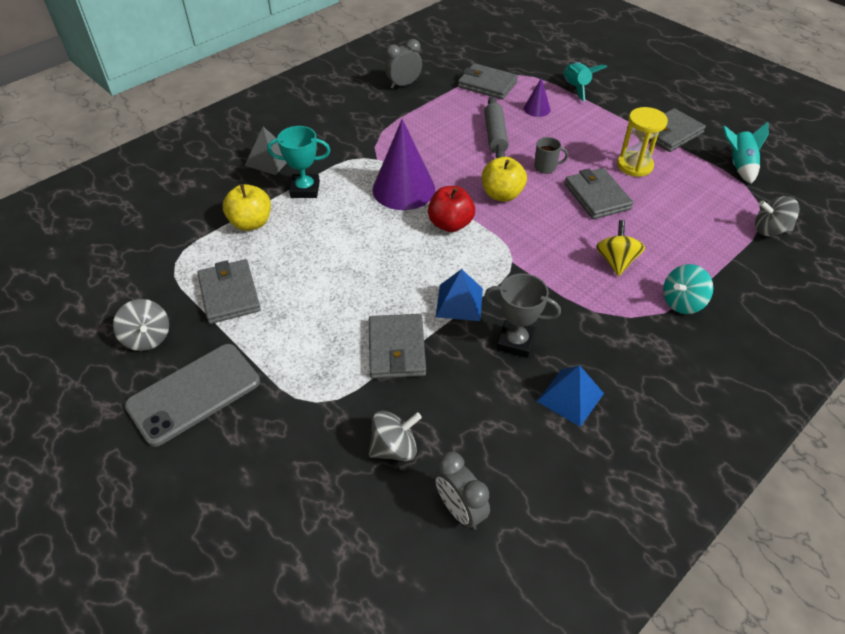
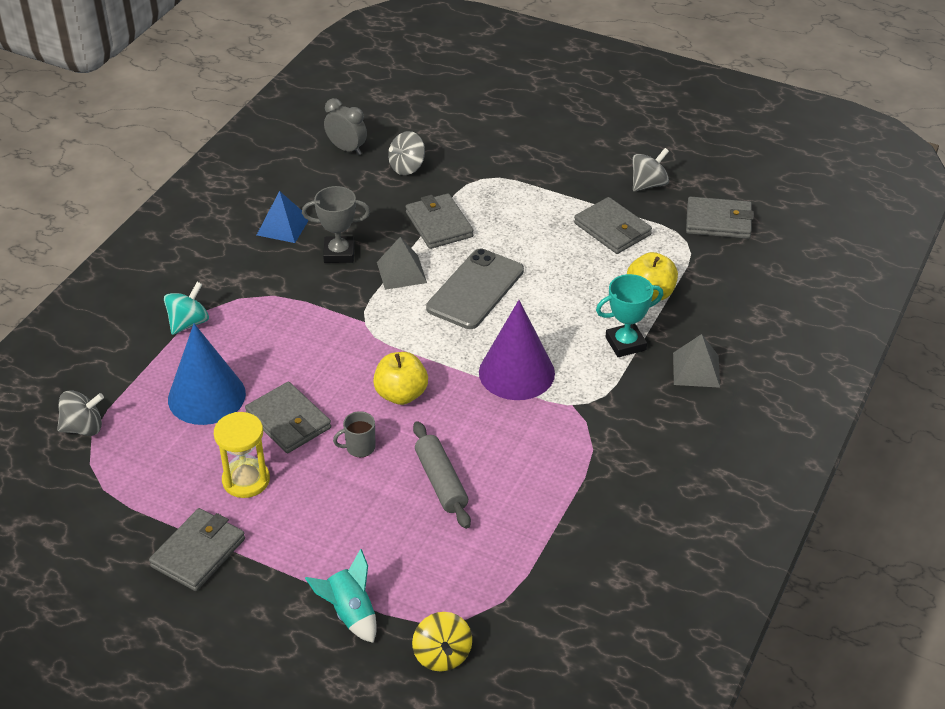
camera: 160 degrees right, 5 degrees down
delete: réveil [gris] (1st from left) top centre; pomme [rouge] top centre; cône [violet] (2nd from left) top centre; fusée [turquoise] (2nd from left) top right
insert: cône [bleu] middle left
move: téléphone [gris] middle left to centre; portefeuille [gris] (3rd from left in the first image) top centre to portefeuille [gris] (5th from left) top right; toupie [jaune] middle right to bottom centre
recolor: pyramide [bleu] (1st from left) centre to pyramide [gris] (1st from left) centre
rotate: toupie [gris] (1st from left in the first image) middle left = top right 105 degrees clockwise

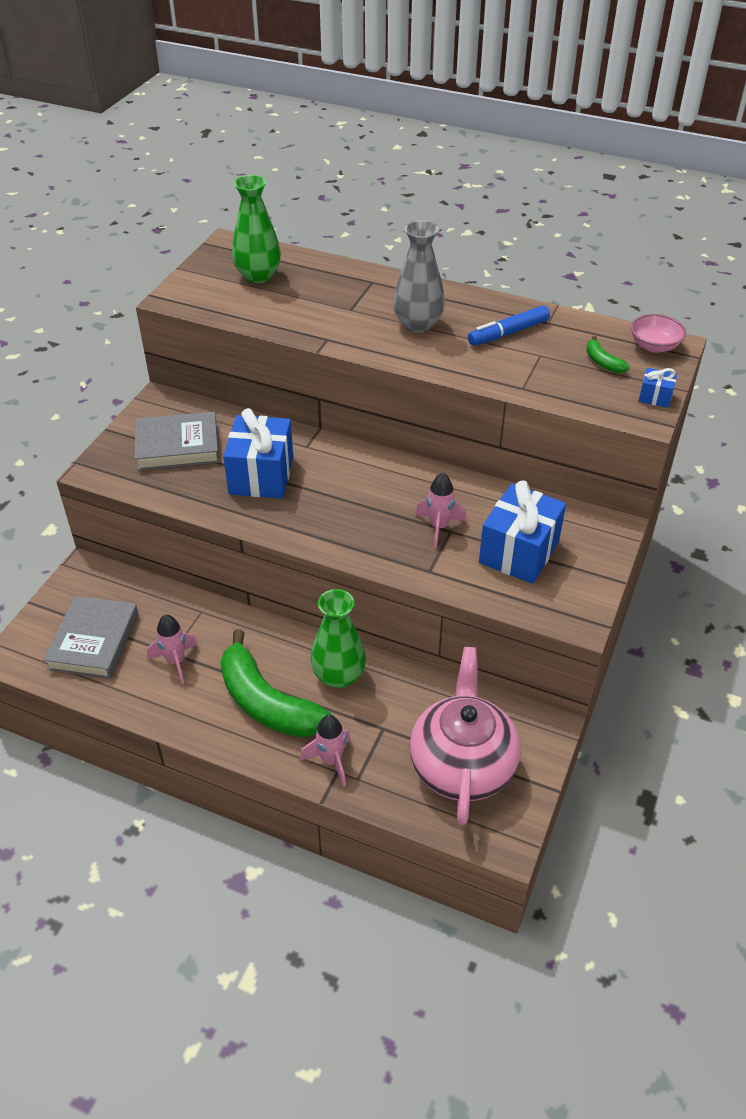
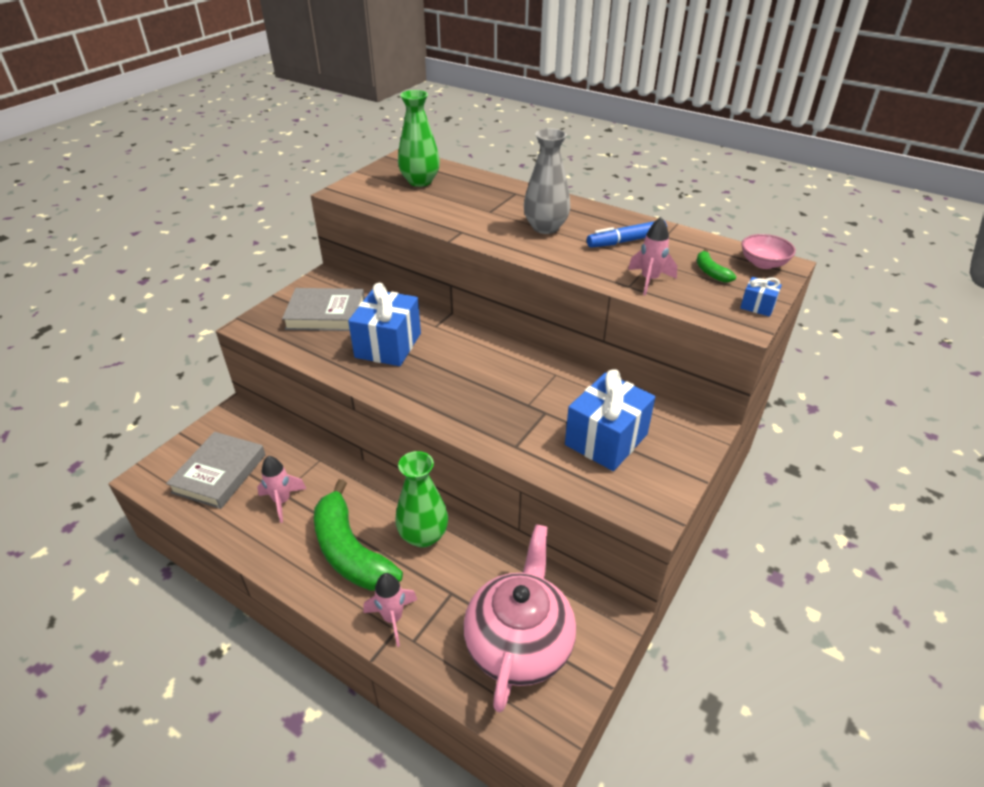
camera: 10 degrees right, 5 degrees down
move: fusée [rose] (3rd from left) centre to top centre

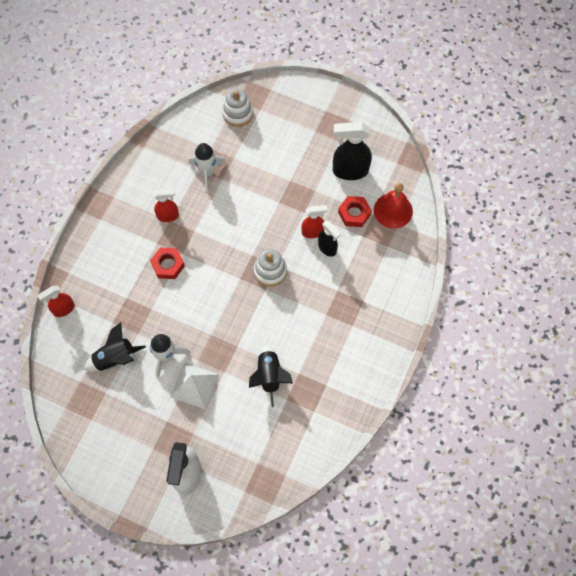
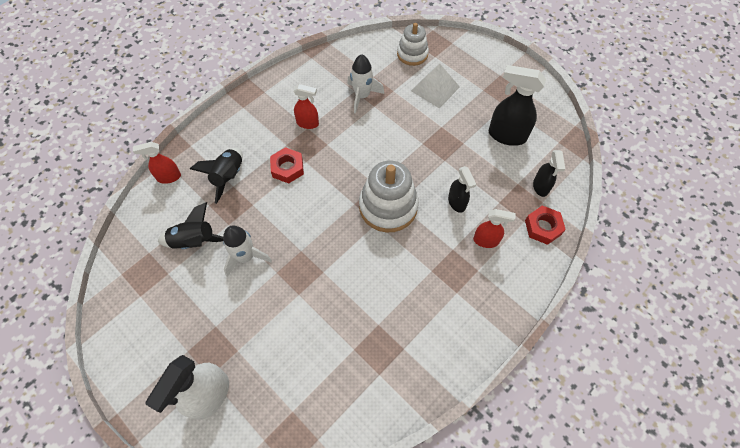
camera: 20 degrees right, 5 degrees down
move: pyramide [blanc] bottom centre to top centre; fusée [noir] (2nd from left) centre to middle left; vaporisateur [rouge] (3rd from left) centre to middle right; écrou [rouge] (2nd from left) centre to middle right
replace: cloche [rouge] middle right to vaporisateur [noir] (3rd from left) middle right
resize: jouet à empiler [blanc] (2nd from left in the first image) centre = centre x1.60

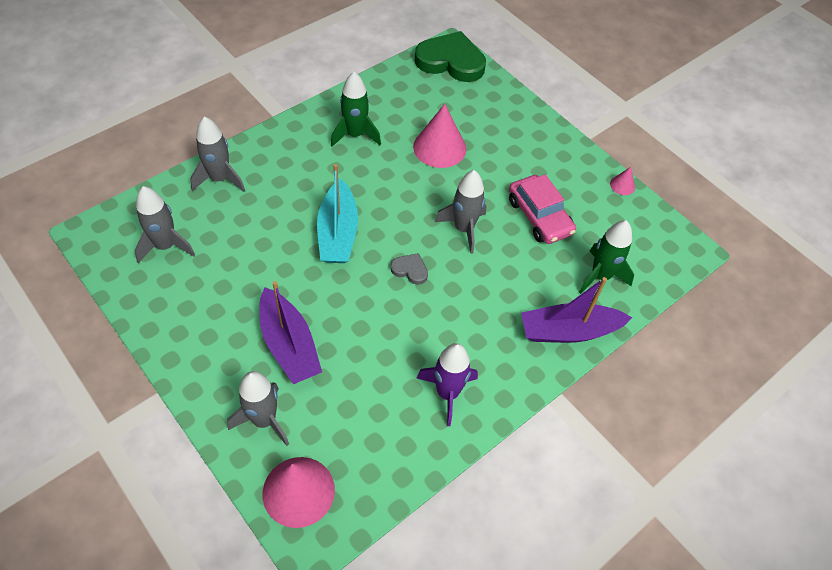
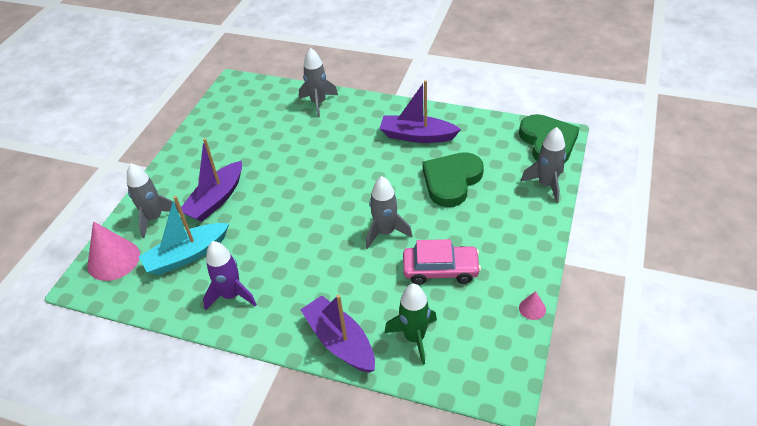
camera: 65 degrees right, 10 degrees down
delete: cœur [gris] centre
move: fusée [gris] (1st from left in the first image) middle left to fusée [gris] (4th from left) middle right; bateau [turquoise] centre to middle left
replace: fusée [vert] (1st from left) top centre to bateau [violet] (3rd from left) top centre; cône [rose] (2nd from left) top centre to cœur [vert] (1st from left) centre
rotate: voiture [rose] centre = centre 120 degrees counterclockwise

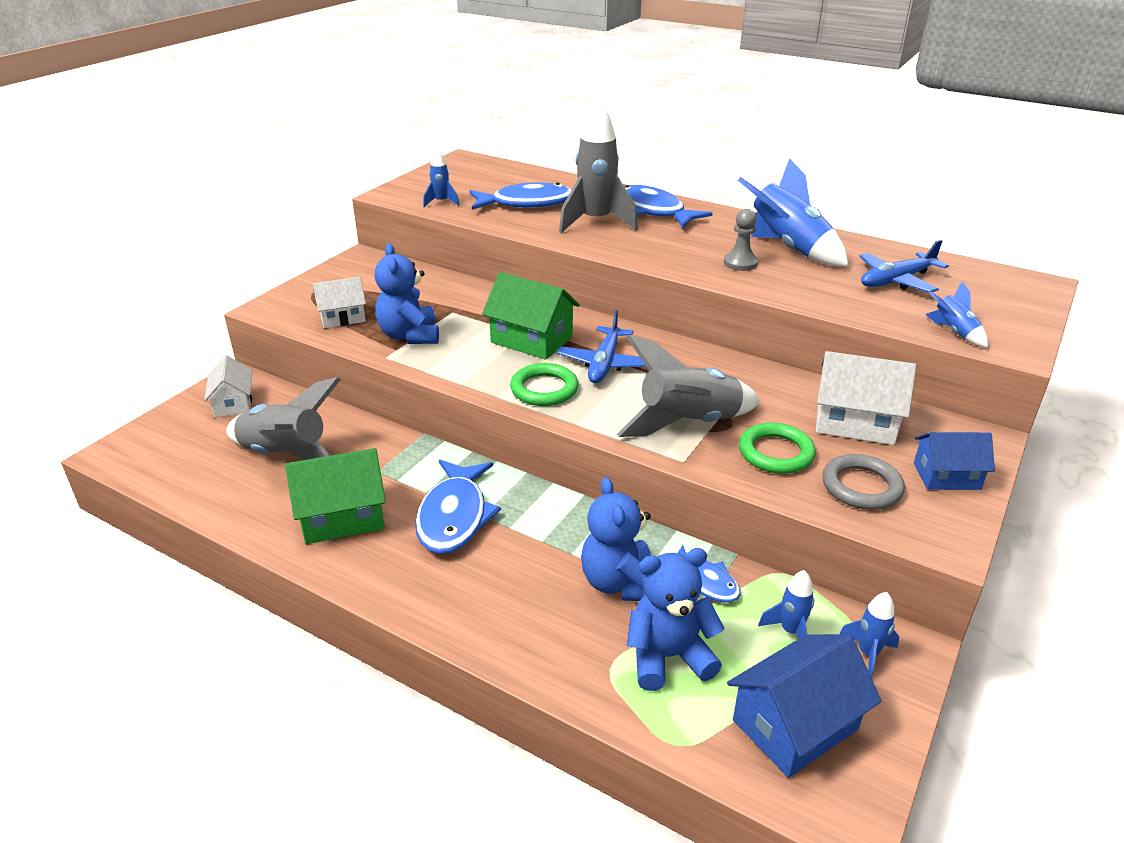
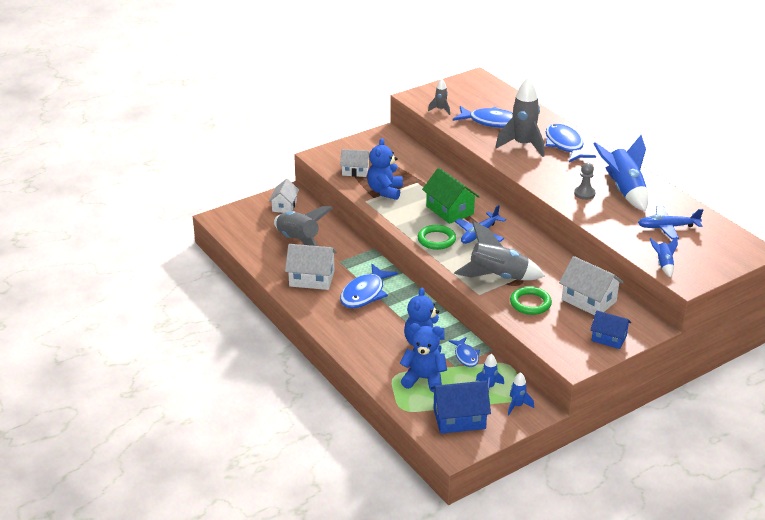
camera: 25 degrees right, 0 degrees up
delete: anneau [gris] middle right
recolor: maison [vert] (1st from left) middle left to maison [blanc] (2nd from left) centre; fusée [bleu] (1st from left) top centre to fusée [gris] (2nd from left) top centre

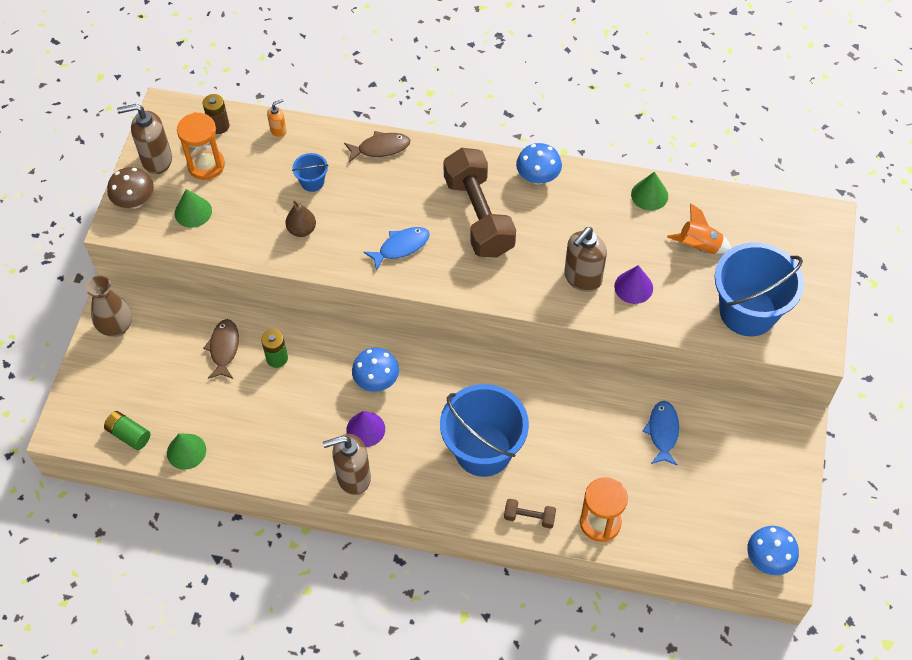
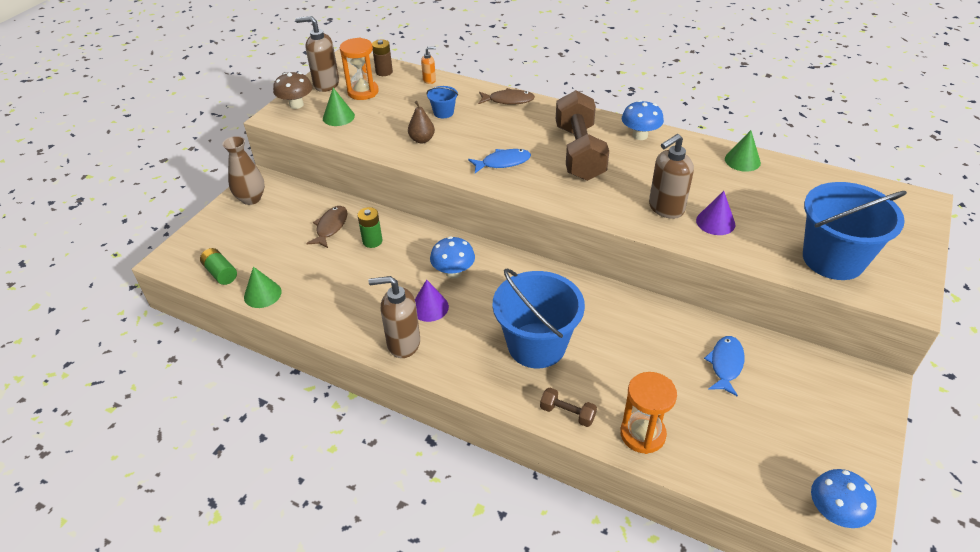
camera: 15 degrees right, 15 degrees down
delete: fusée [orange] middle right

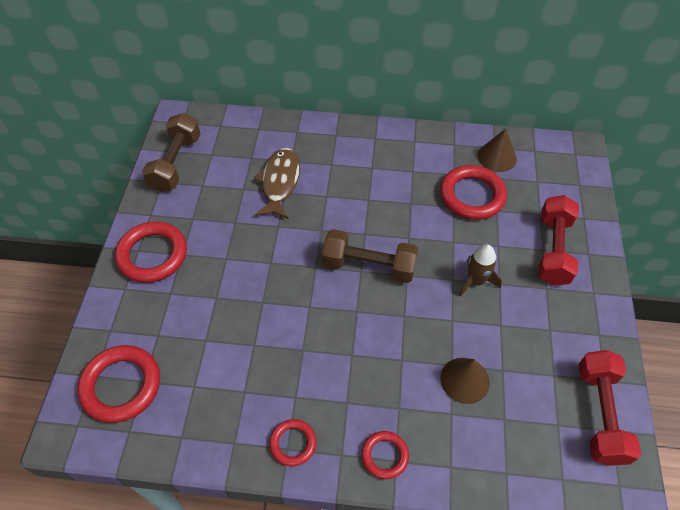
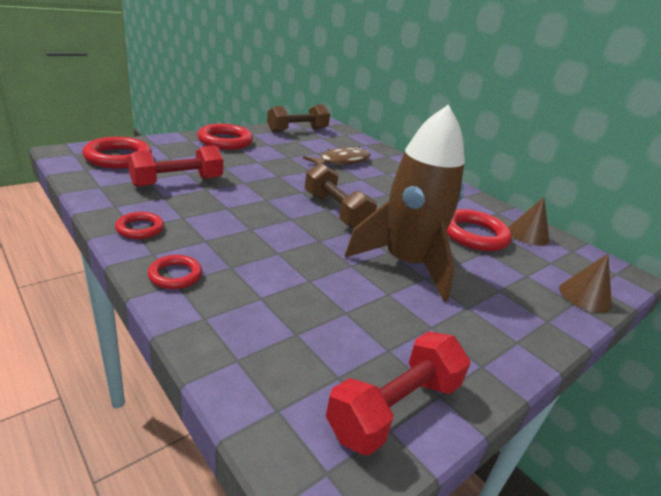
camera: 40 degrees right, 25 degrees down
move: cône [marron] (1st from left in the first image) bottom right to cône [marron] (2nd from left) middle right; haltère [rouge] (1st from left) middle right to middle left
resize: fusée [marron] middle right = centre x2.26

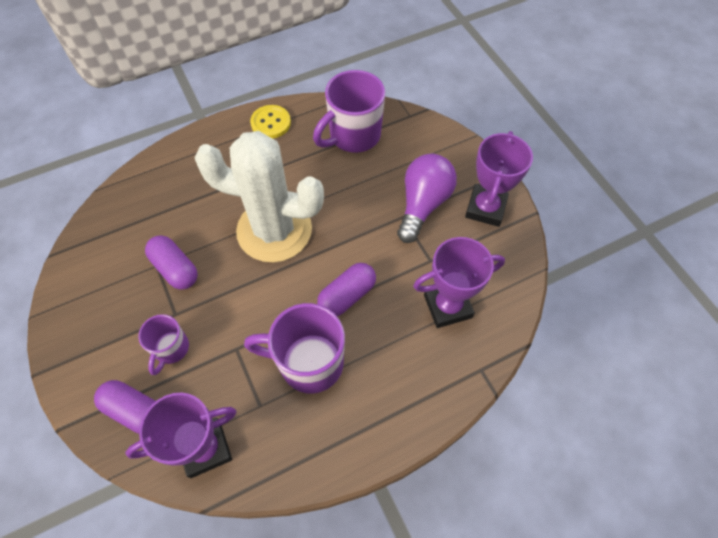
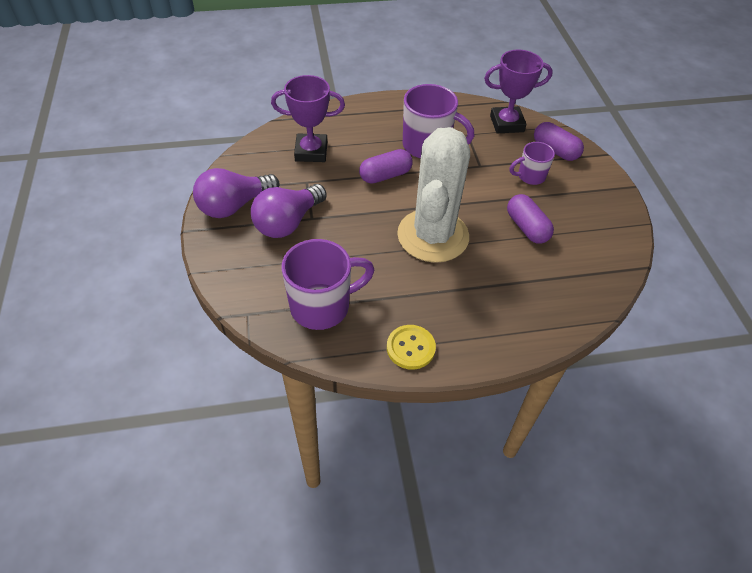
camera: 165 degrees left, 10 degrees down
replace: trophée [violet] (3rd from left) top right to ampoule [violet] (1st from left) middle left
rotate: tasse [violet] (1st from left in the first image) middle left = top right 135 degrees counterclockwise; cactus [blanc] centre = centre 75 degrees clockwise

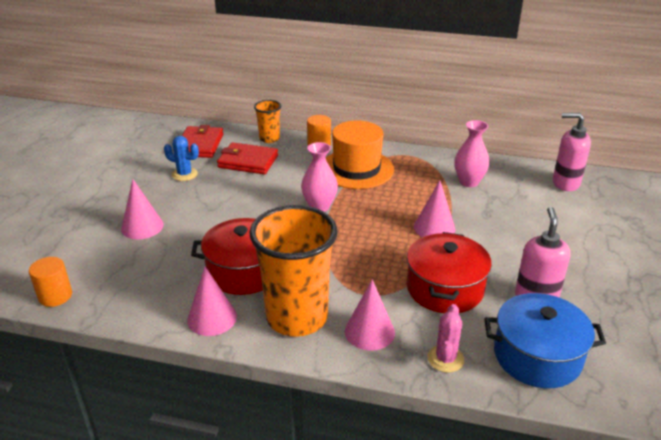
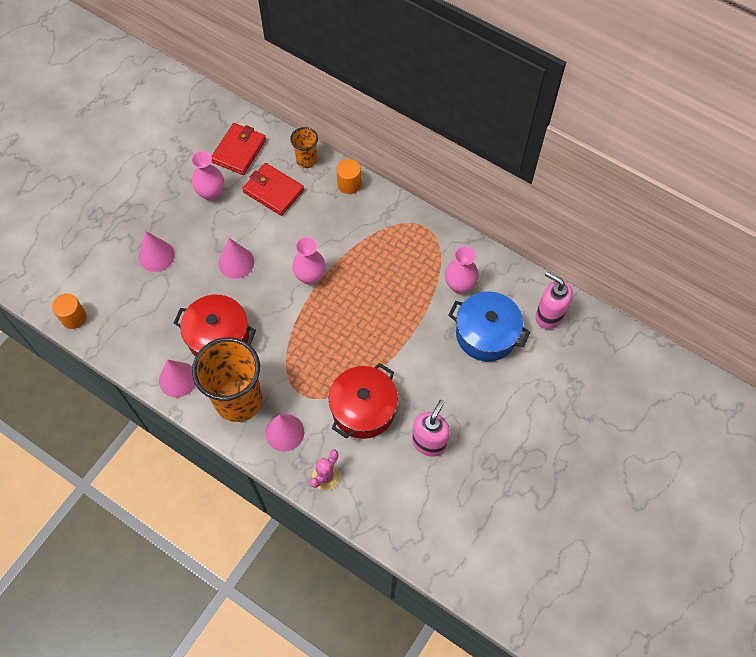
camera: 20 degrees right, 30 degrees up
delete: chapeau [orange] centre
move: cône [rose] (4th from left in the first image) centre to cône [rose] (3rd from left) middle left; marmite [bleu] bottom right to centre
replace: cactus [bleu] middle left to vase [rose] (1st from left) top left

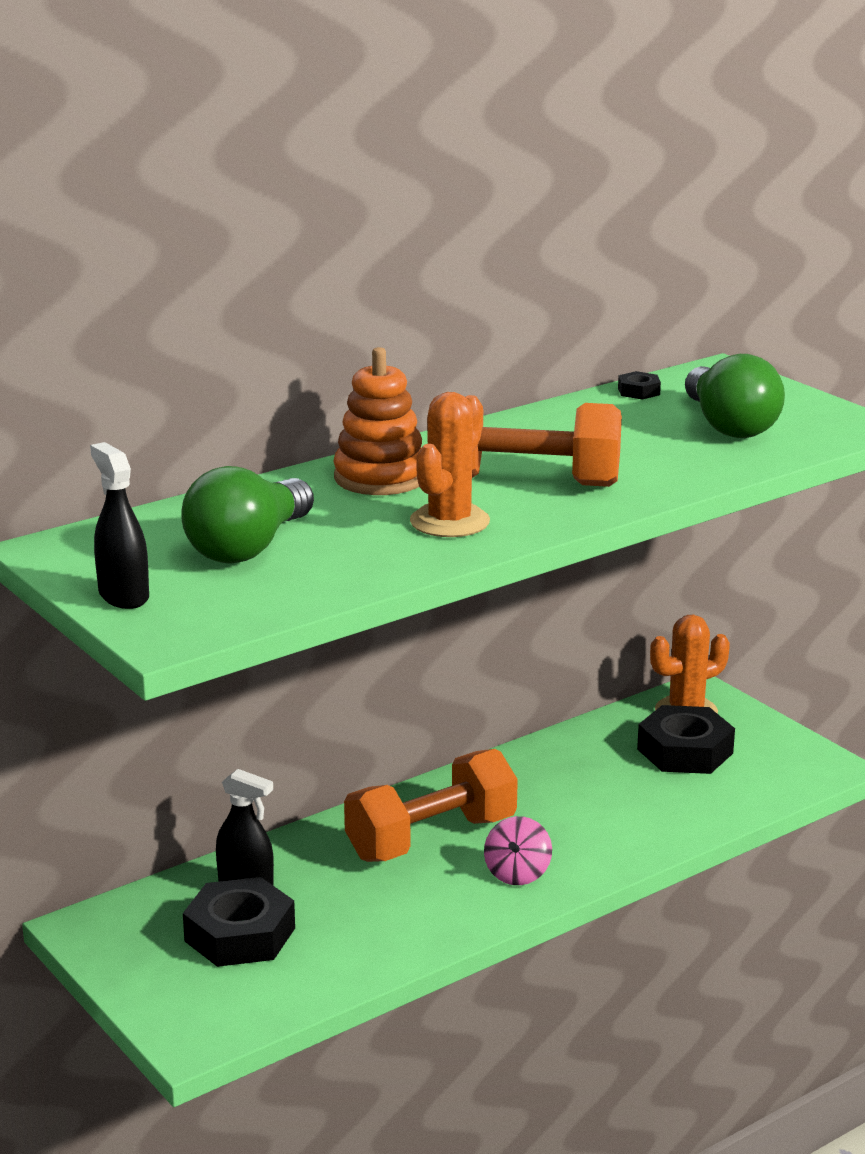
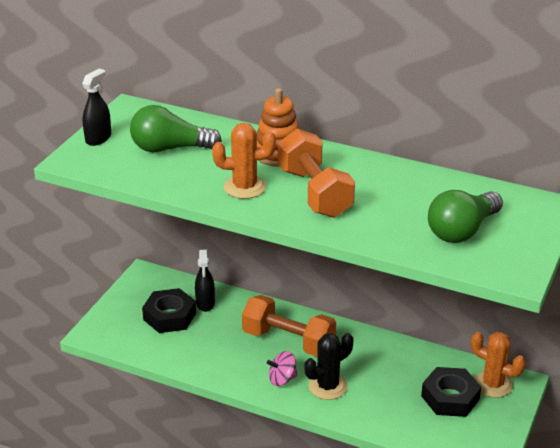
camera: 60 degrees right, 10 degrees up
delete: écrou [noir] (2nd from left) middle right
insert: cactus [noir] bottom centre

